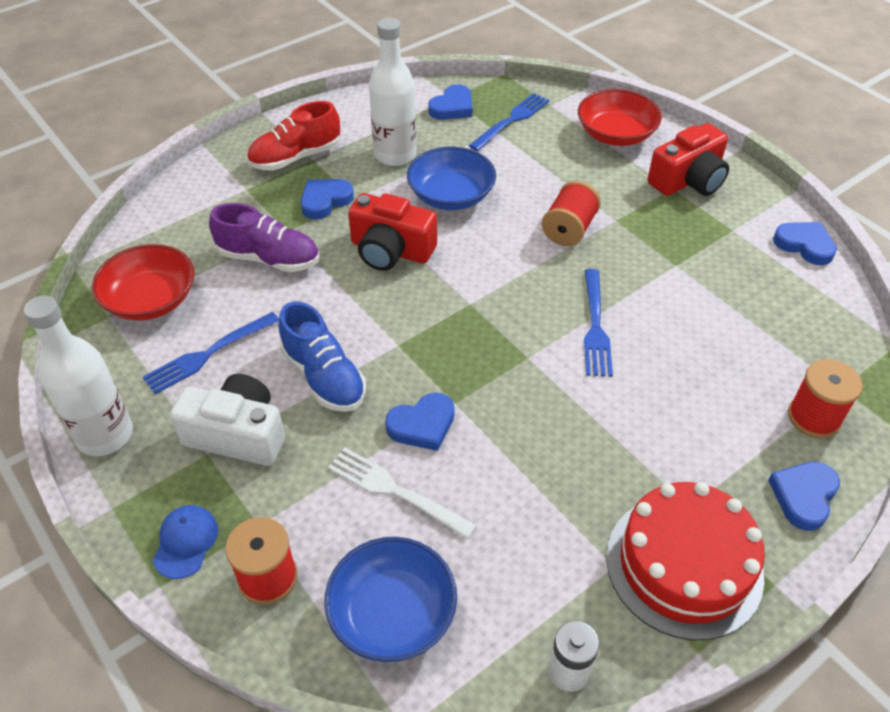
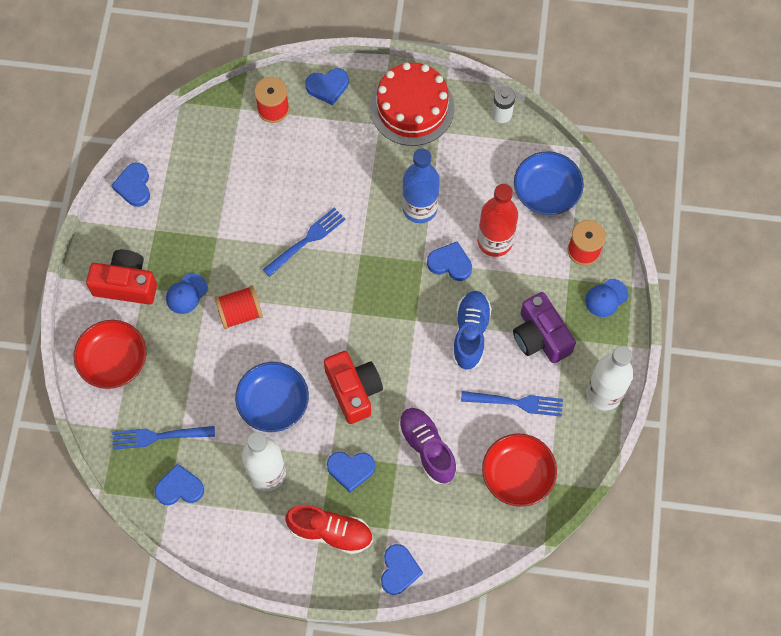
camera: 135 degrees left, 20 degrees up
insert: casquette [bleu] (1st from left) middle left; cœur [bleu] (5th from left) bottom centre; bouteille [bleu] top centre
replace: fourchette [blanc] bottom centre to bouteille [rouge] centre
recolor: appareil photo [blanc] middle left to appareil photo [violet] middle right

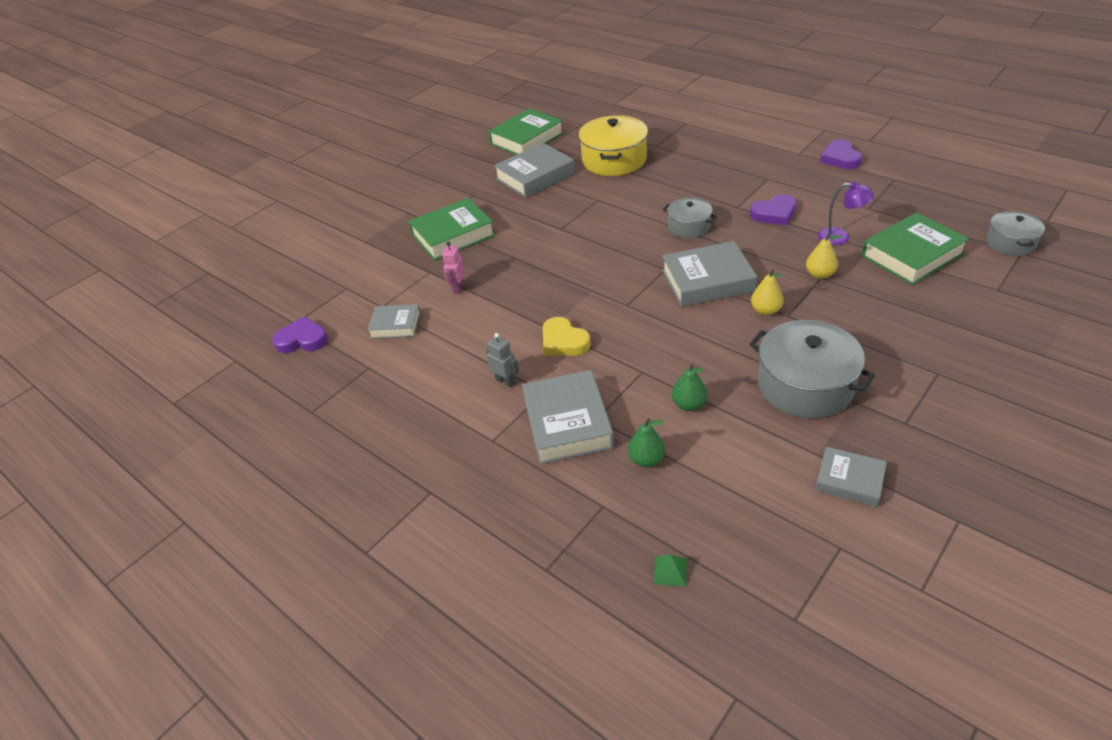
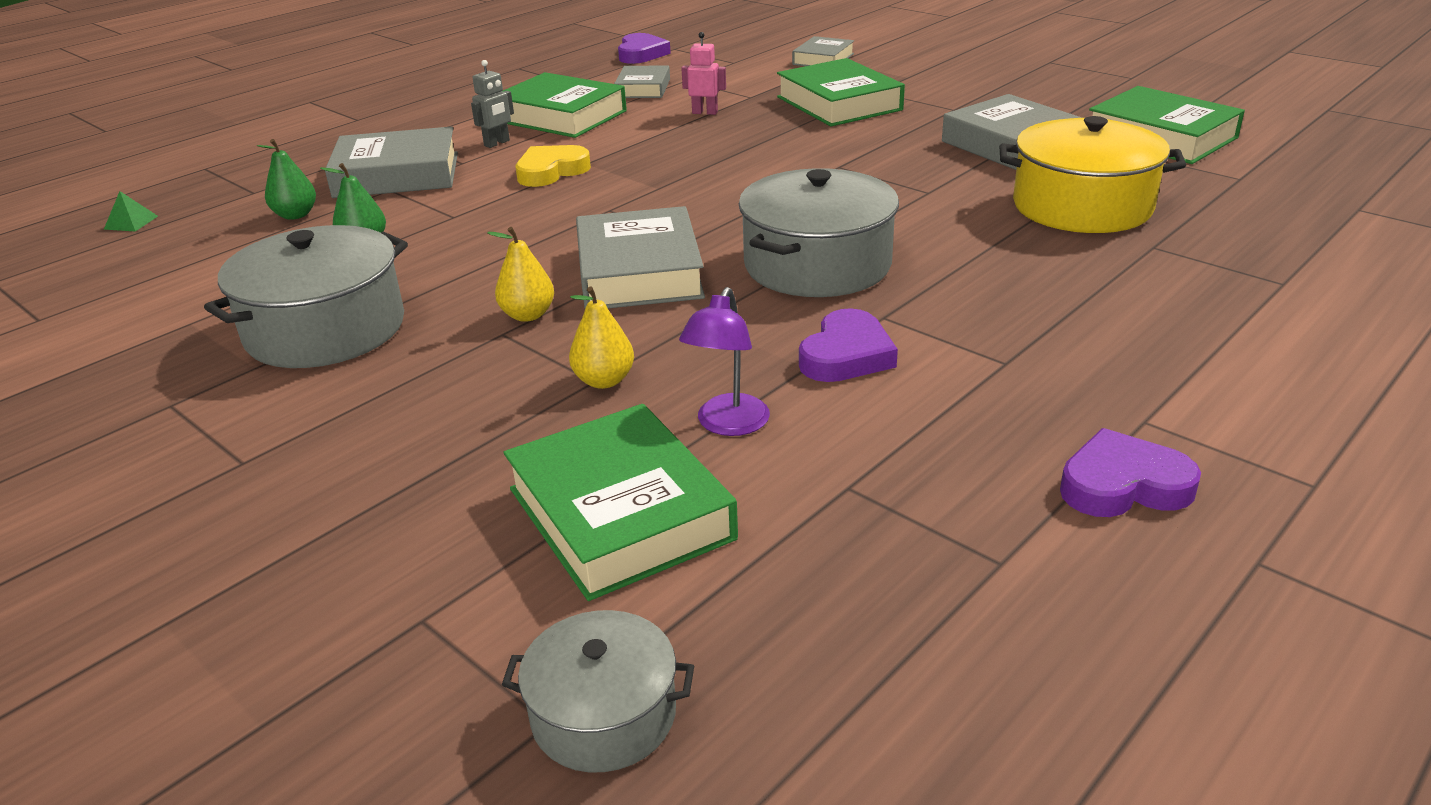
camera: 90 degrees right, 10 degrees down
insert: livre [vert] (1st from left) top centre
move: livre [gris] (5th from left in the first image) middle right to livre [gris] (4th from left) top centre
rotate: cœur [violet] (2nd from left) top right = centre 135 degrees counterclockwise
resize: marmite [gris] (1st from left in the first image) top centre = top centre x1.75

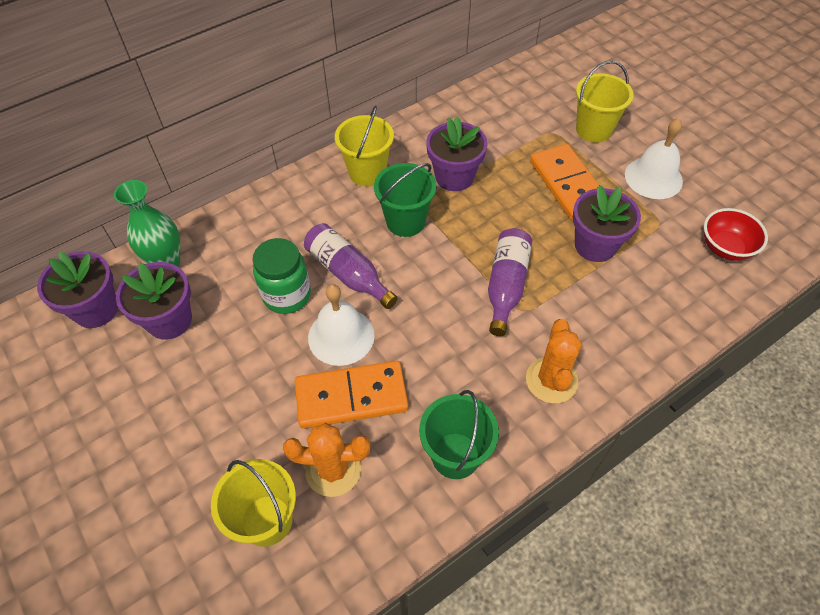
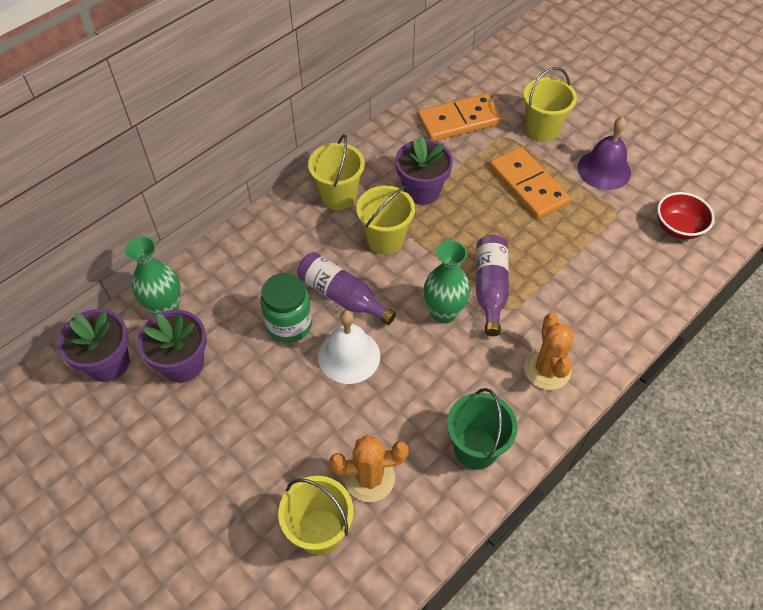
camera: 10 degrees left, 0 degrees up
delete: pot de fleurs [violet] (4th from left) middle right
insert: vase [vert] (2nd from left) centre
move: domino [orange] (1st from left) centre to top centre
recolor: seau [vert] (1st from left) top centre to seau [jaune] (3rd from left) centre; cloche [blanc] (2nd from left) top right to cloche [violet] top right

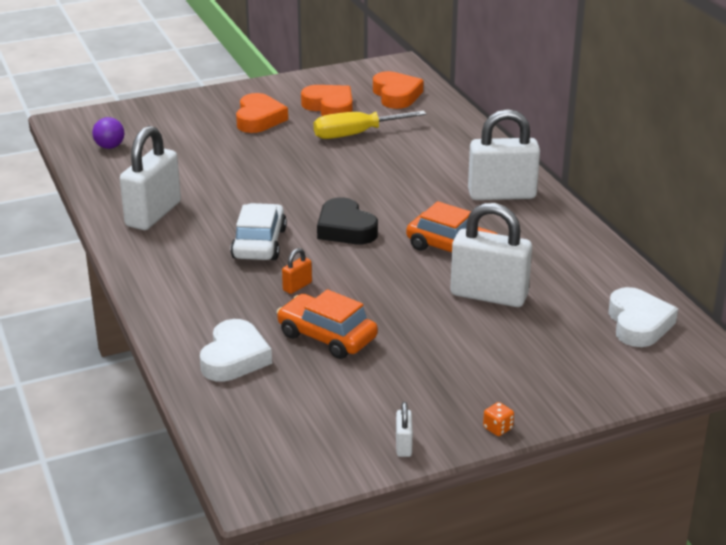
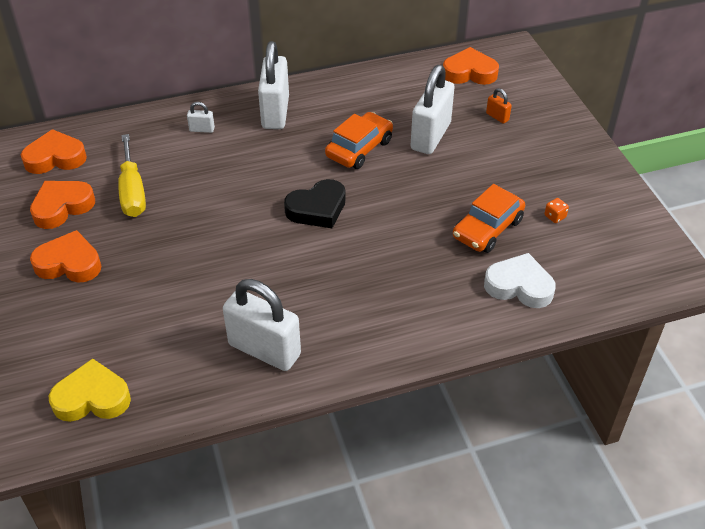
camera: 85 degrees left, 15 degrees up
delete: voiture [blanc] centre
move: cadenas [orange] centre to top right; cadenas [blanc] (2nd from left in the first image) bottom centre to cadenas [blanc] (1st from left) top left; dé [orange] bottom right to middle right
replace: balle [violet] top left to cœur [jaune] bottom left
recolor: cœur [blanc] (2nd from left) middle right to cœur [orange] (4th from left) top right

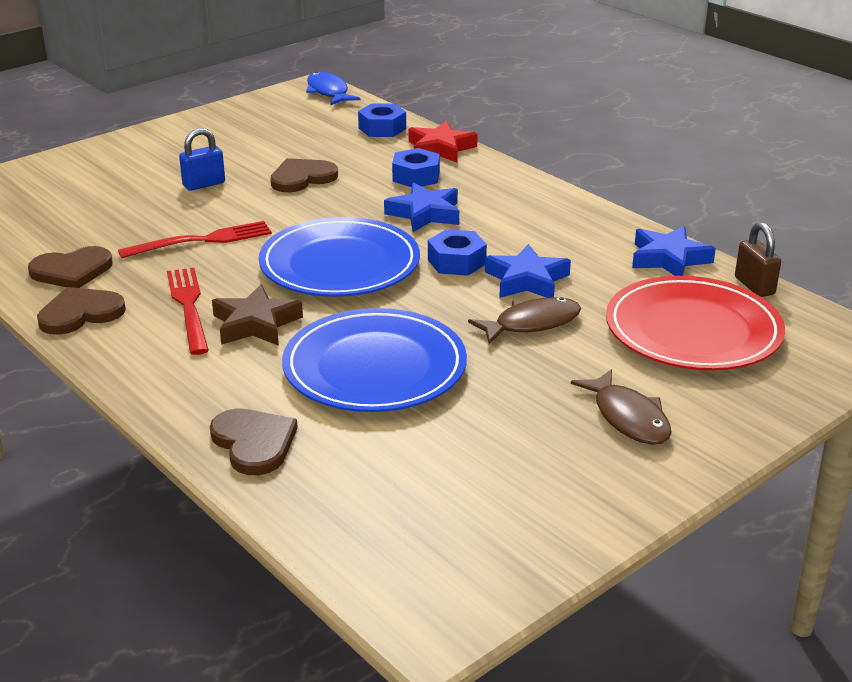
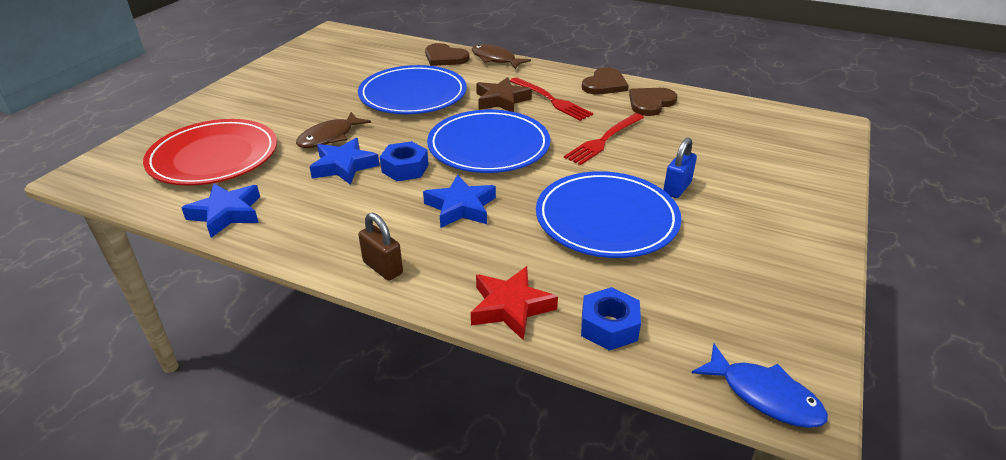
camera: 155 degrees right, 5 degrees up
delete: écrou [bleu] (2nd from left) top centre
move: poisson [marron] (2nd from left) middle right to top centre; cadenas [marron] middle right to centre
replace: cœur [marron] (4th from left) top centre to assiette [bleu] (3rd from left) centre

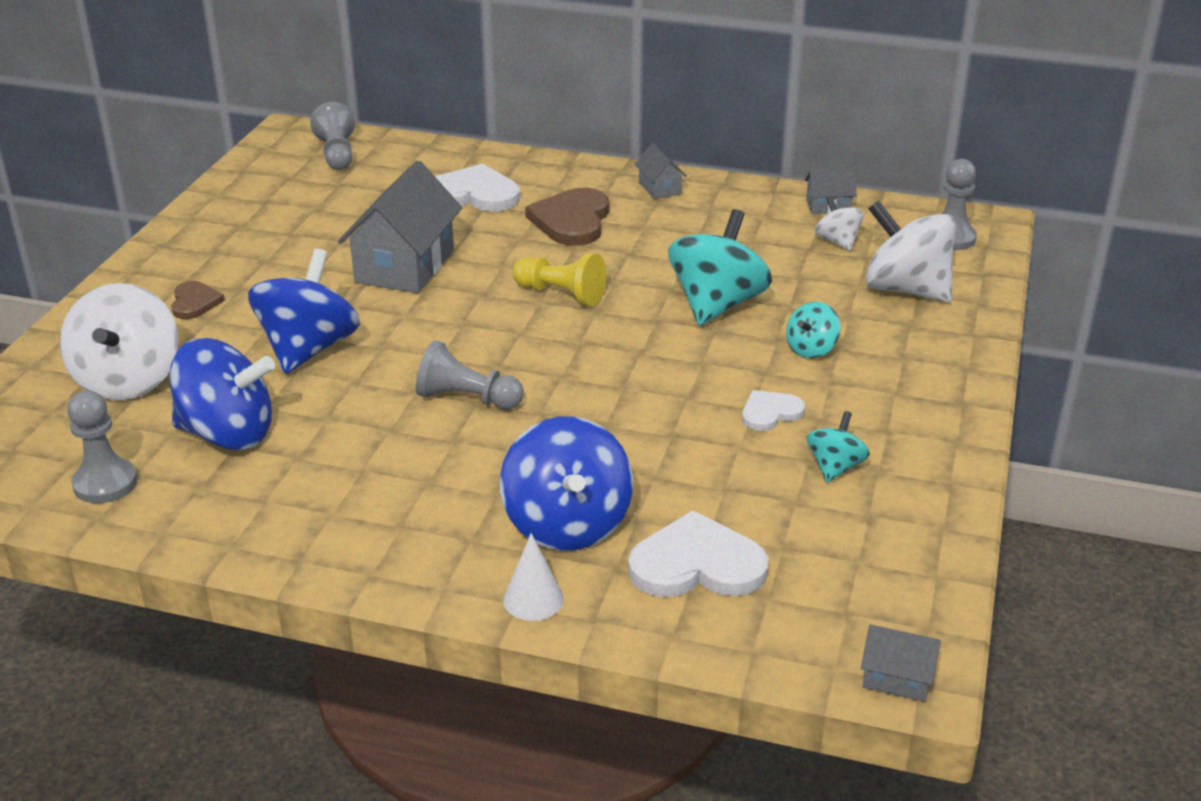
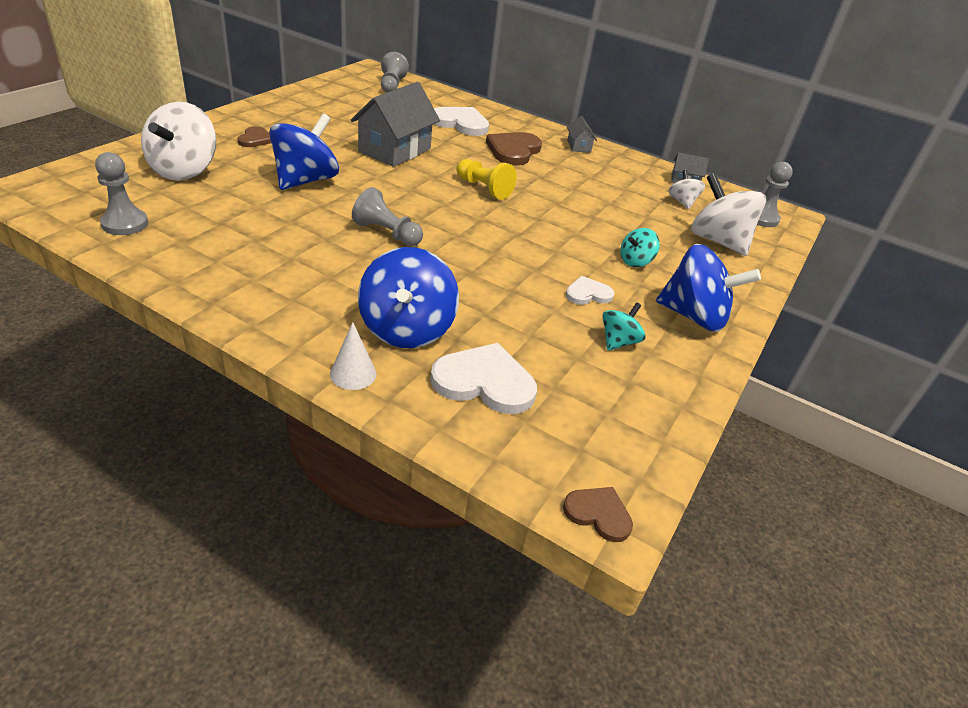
camera: 10 degrees right, 5 degrees up
delete: toupie [turquoise] (1st from left) centre
move: toupie [bleu] (1st from left in the first image) middle left to toupie [bleu] (3rd from left) middle right
replace: maison [gris] (4th from left) bottom right to cœur [marron] (3rd from left) bottom centre

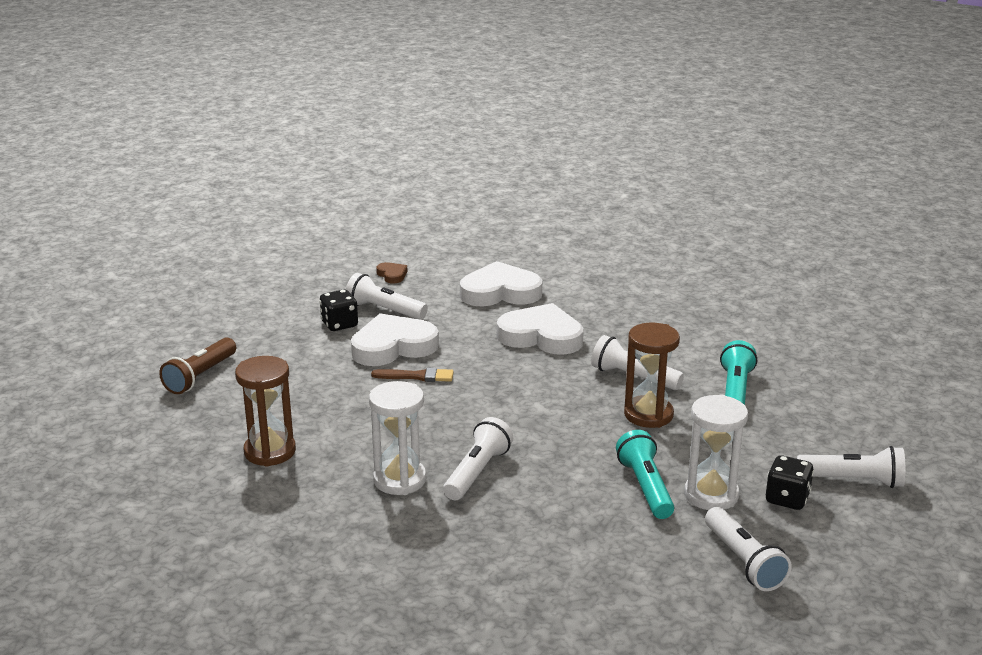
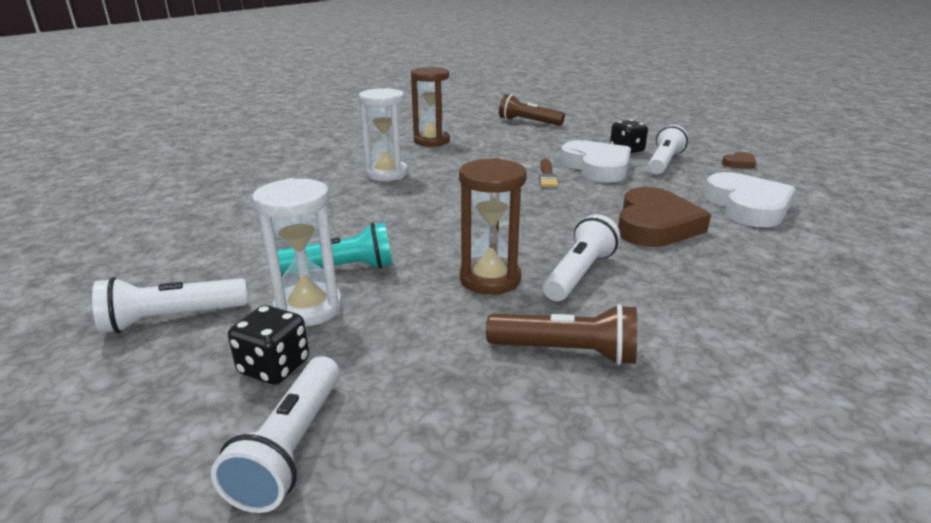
camera: 90 degrees right, 0 degrees up
delete: lampe de poche [blanc] (2nd from left) bottom centre
recolor: cœur [blanc] (3rd from left) centre to cœur [marron] (1st from left) middle right; lampe de poche [turquoise] (2nd from left) middle right to lampe de poche [marron] (2nd from left) centre

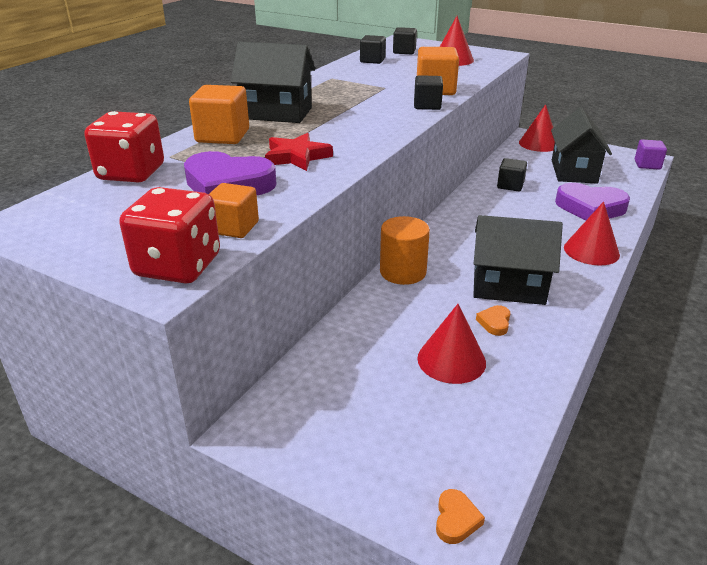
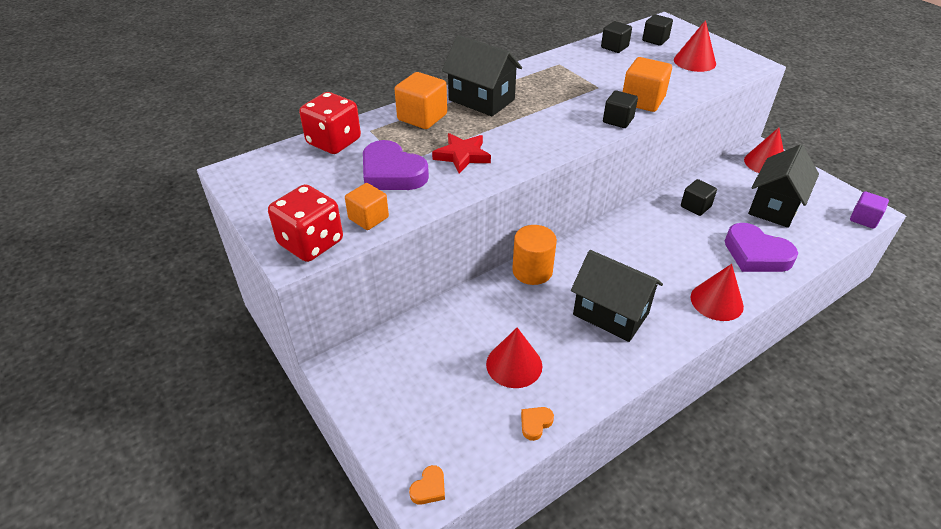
camera: 25 degrees right, 10 degrees up
move: cœur [orange] (2nd from left) middle right to bottom centre

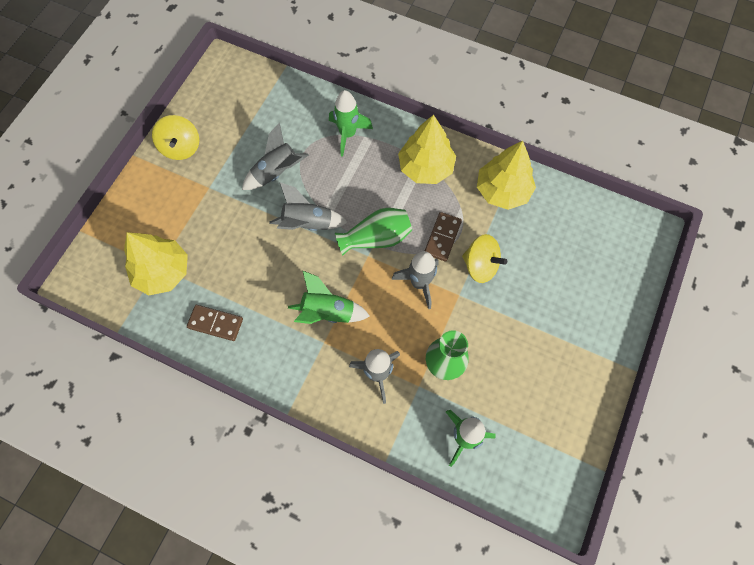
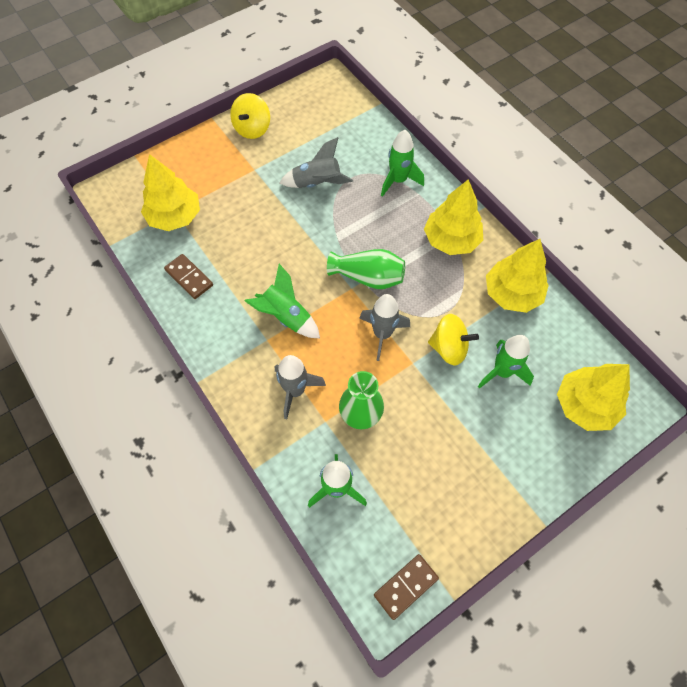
camera: 30 degrees right, 5 degrees down
delete: fusée [gris] (2nd from left) centre
insert: fusée [vert] (4th from left) middle right; arbre [jaune] (4th from left) middle right
move: domino [marron] (2nd from left) centre to bottom centre
rotate: toupie [jaune] (2nd from left) centre = centre 45 degrees counterclockwise

